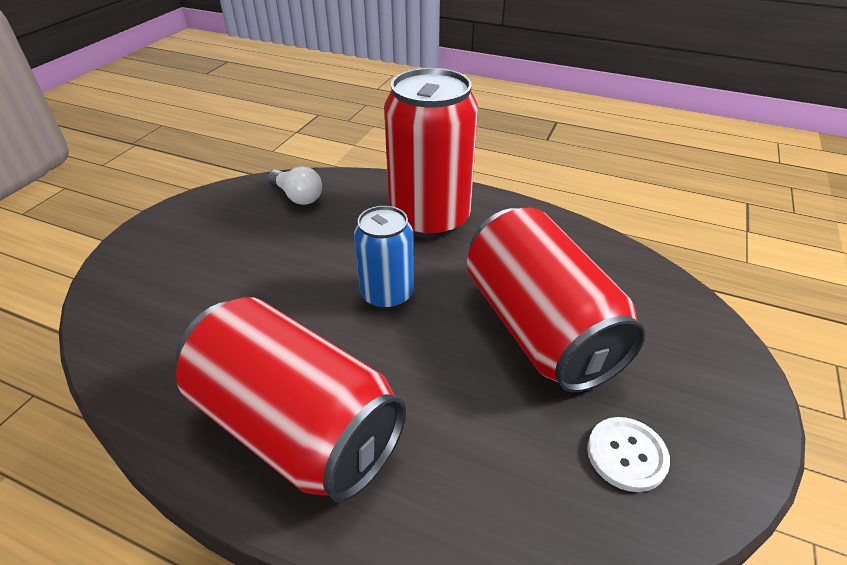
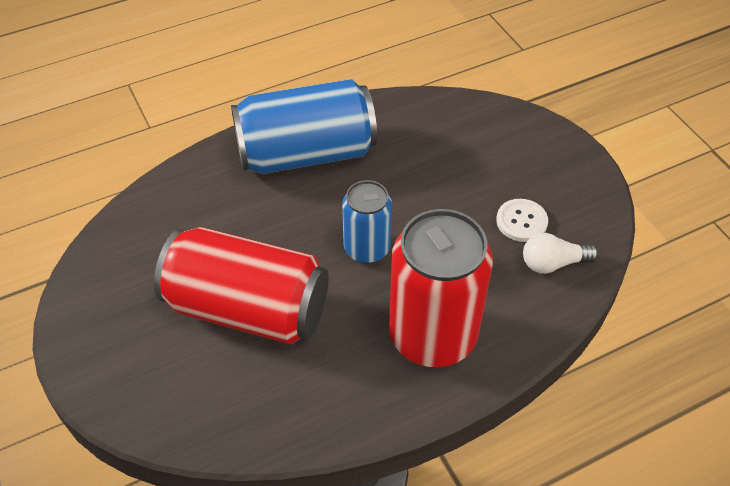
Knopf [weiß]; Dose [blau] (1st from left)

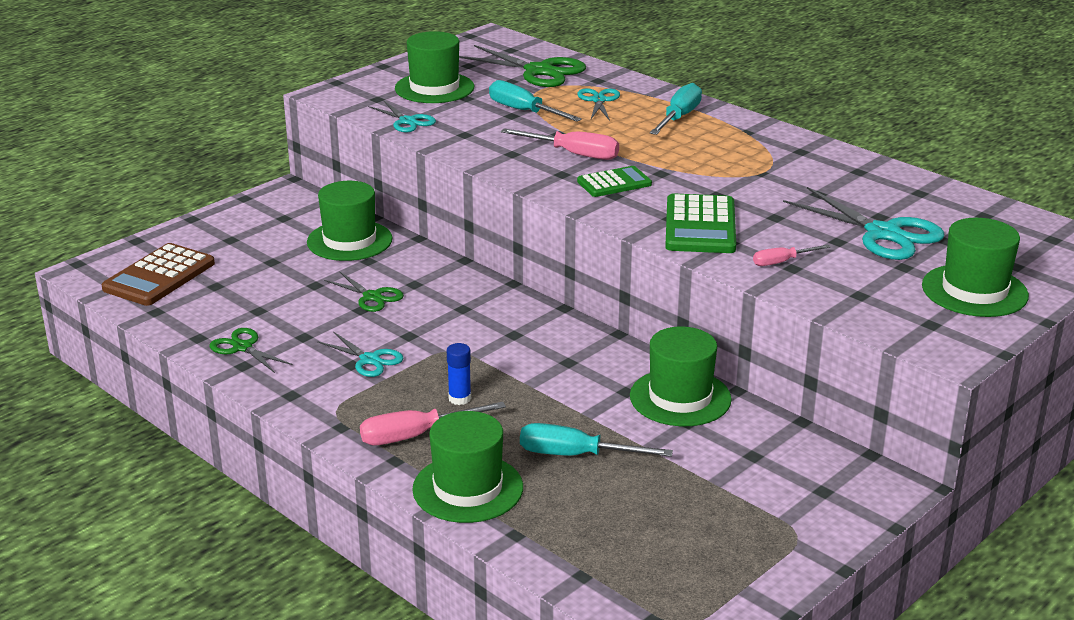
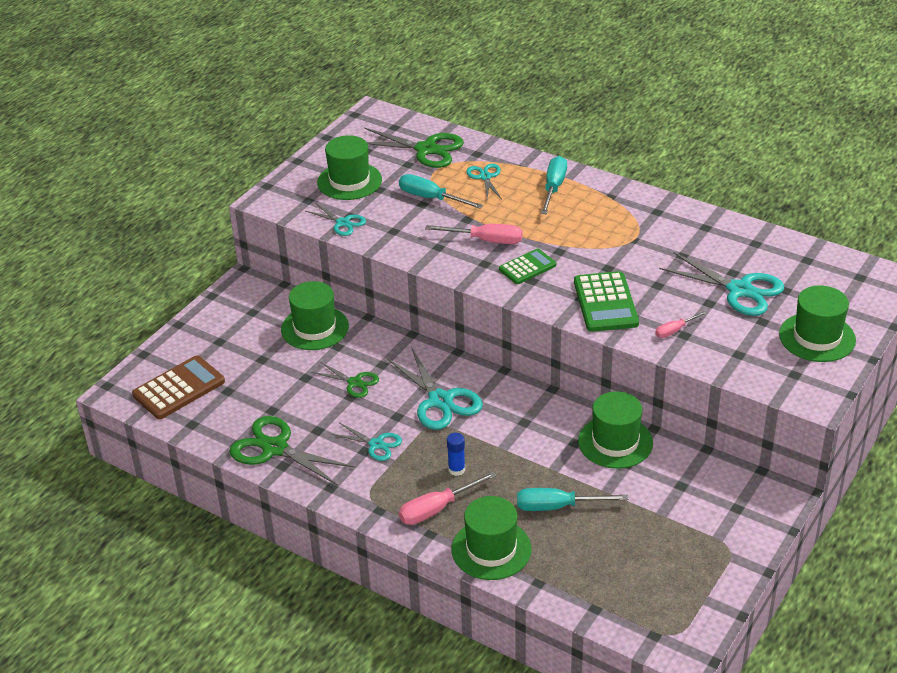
Schere [türkis] (3rd from left); Taschenrechner [braun]; Schere [grün] (1st from left)

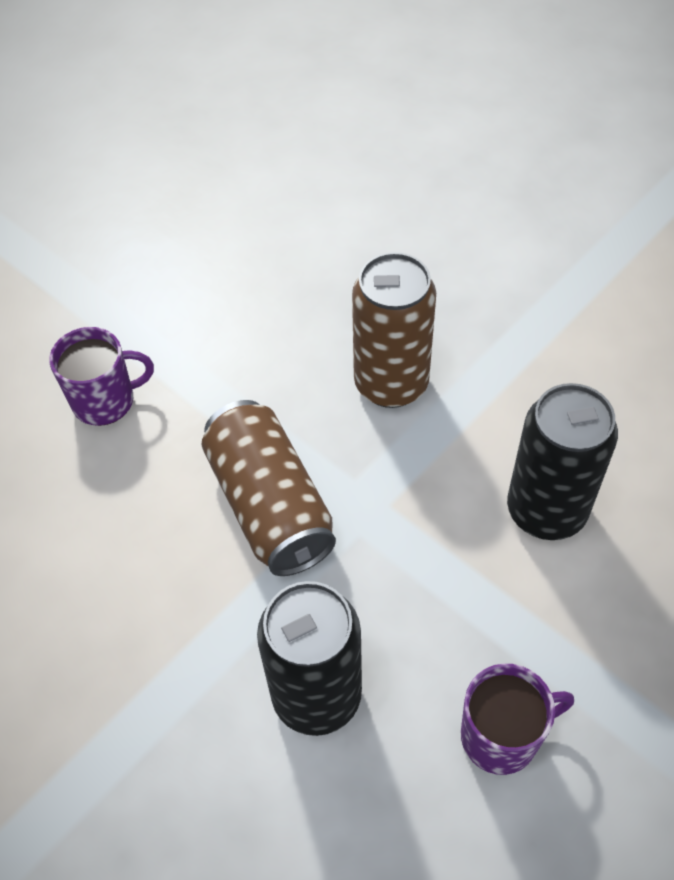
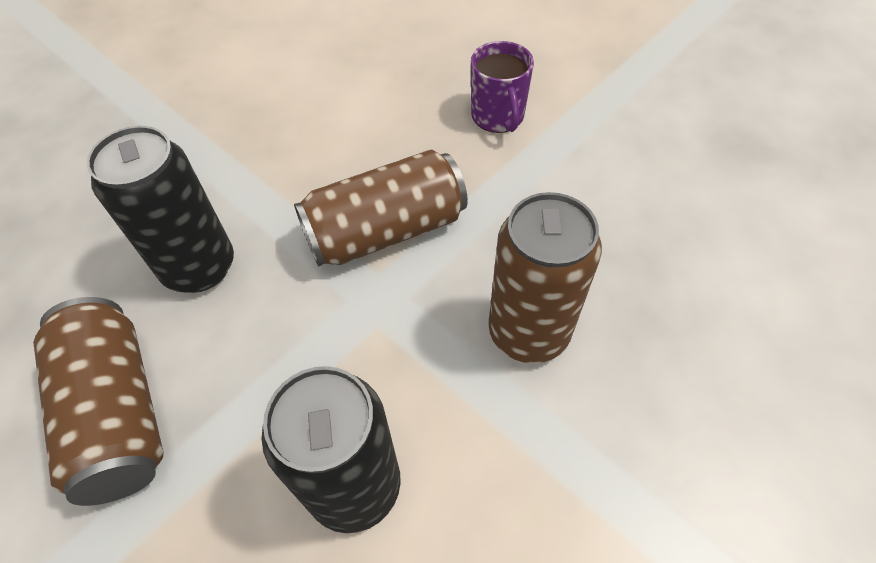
Dose [braun] (1st from left)

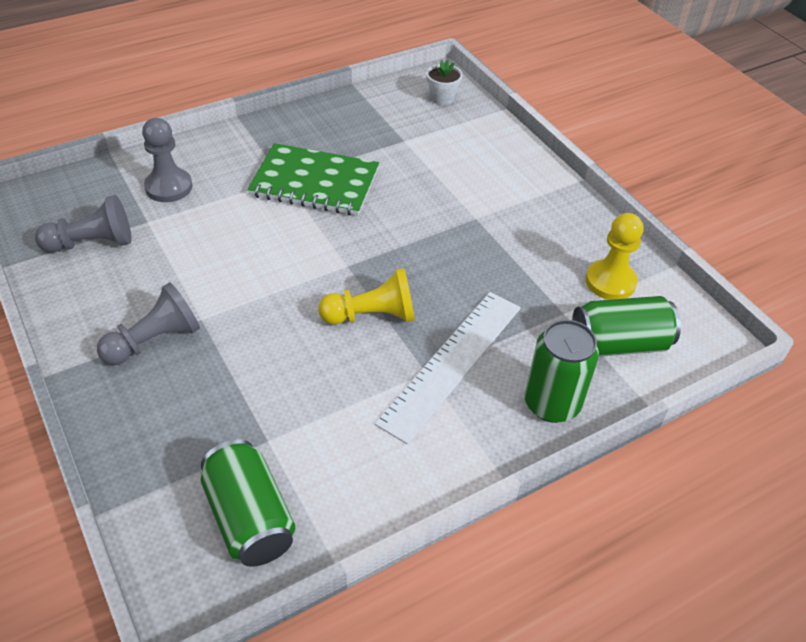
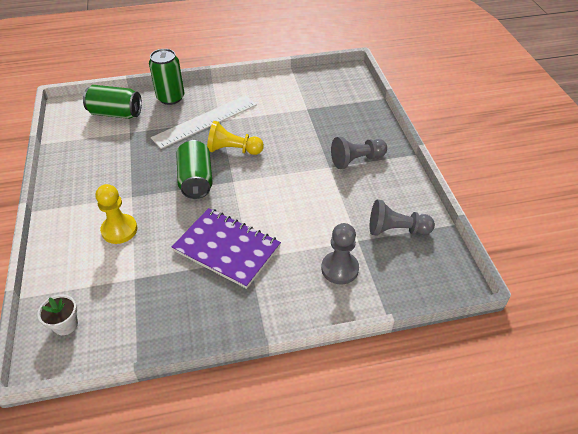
Dose [grün] (3rd from left); Bauer [gelb] (1st from left); Notizbuch [lila]

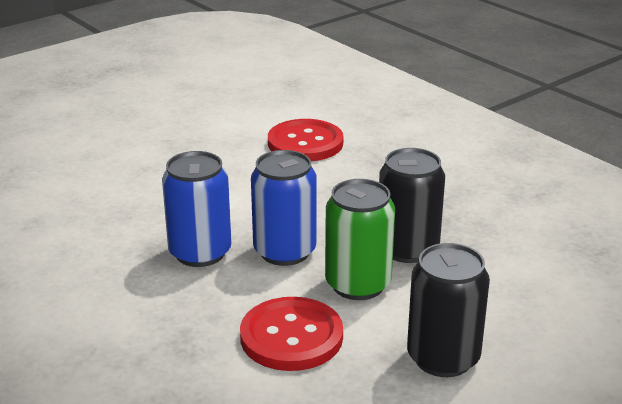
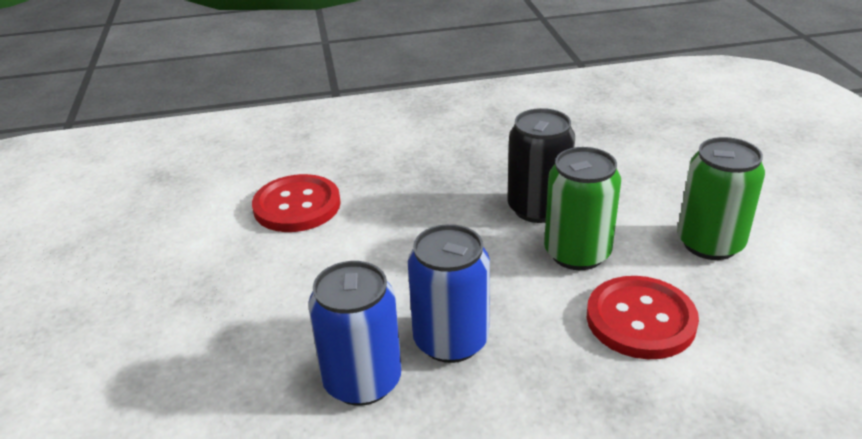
Dose [blau] (1st from left); Dose [grün] (2nd from left)

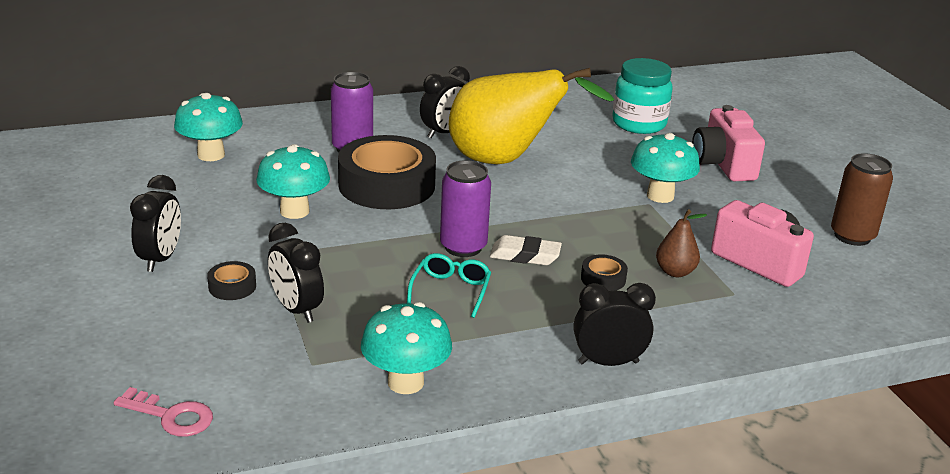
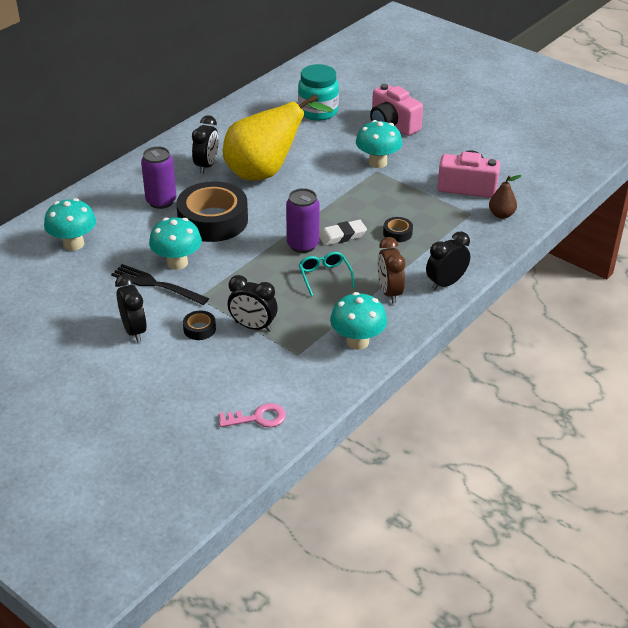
Dose [braun]; Gabel [schwarz]; Wecker [braun]; Birne [braun]

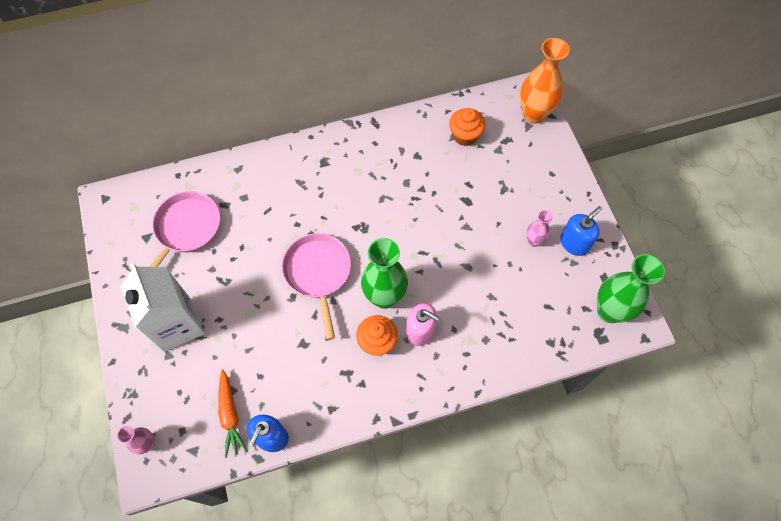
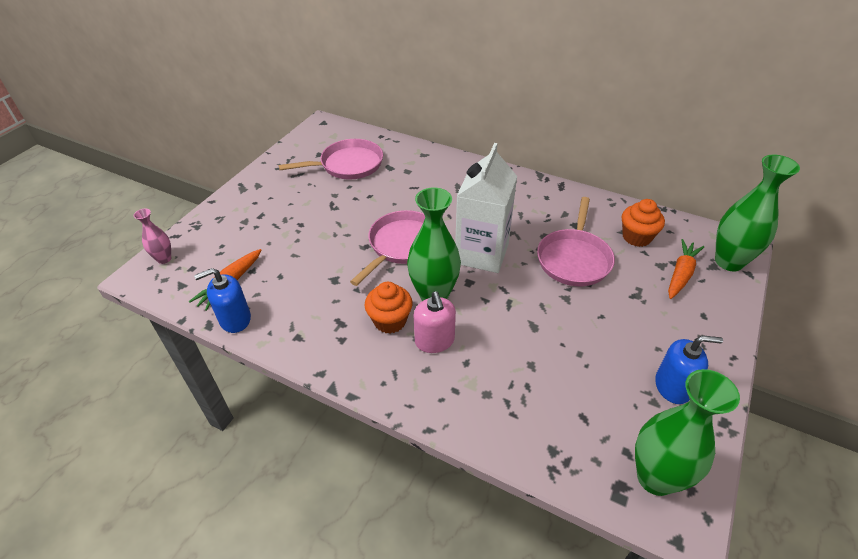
Vase [rosa] (2nd from left in the first image); Pfanne [rosa] (3rd from left); Karotte [orange] (2nd from left); Getränkekarton [weiß]; Vase [grün] (3rd from left)

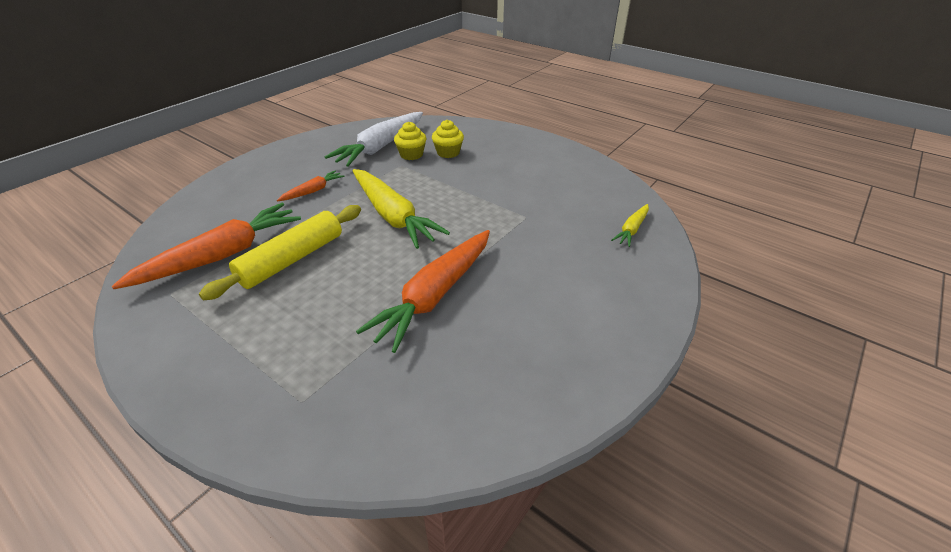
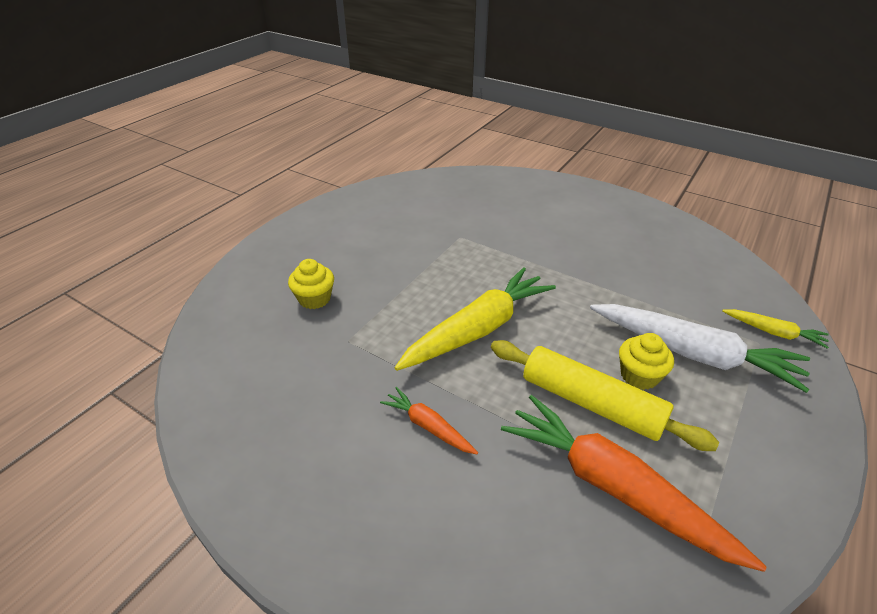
Karotte [orange] (3rd from left in the first image); Karotte [weiß]; Muffin [gelb] (2nd from left); Karotte [gelb] (2nd from left)

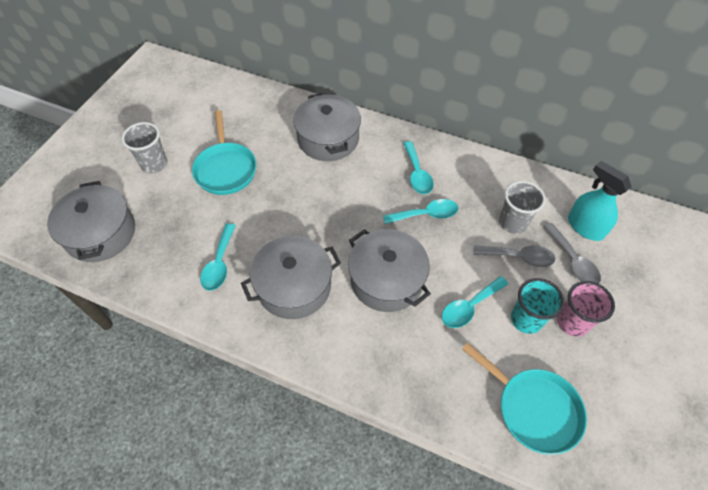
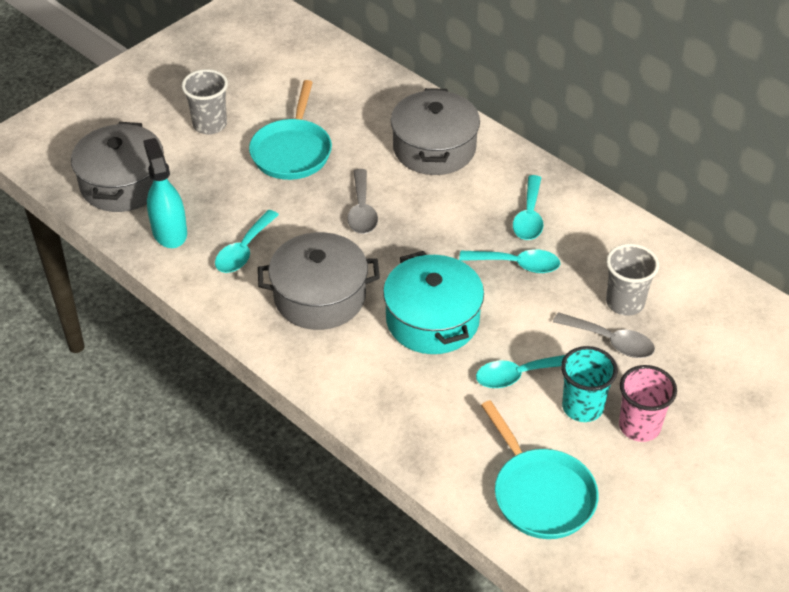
Löffel [grau] (1st from left); Sprühflasche [türkis]; Kochtopf [türkis]

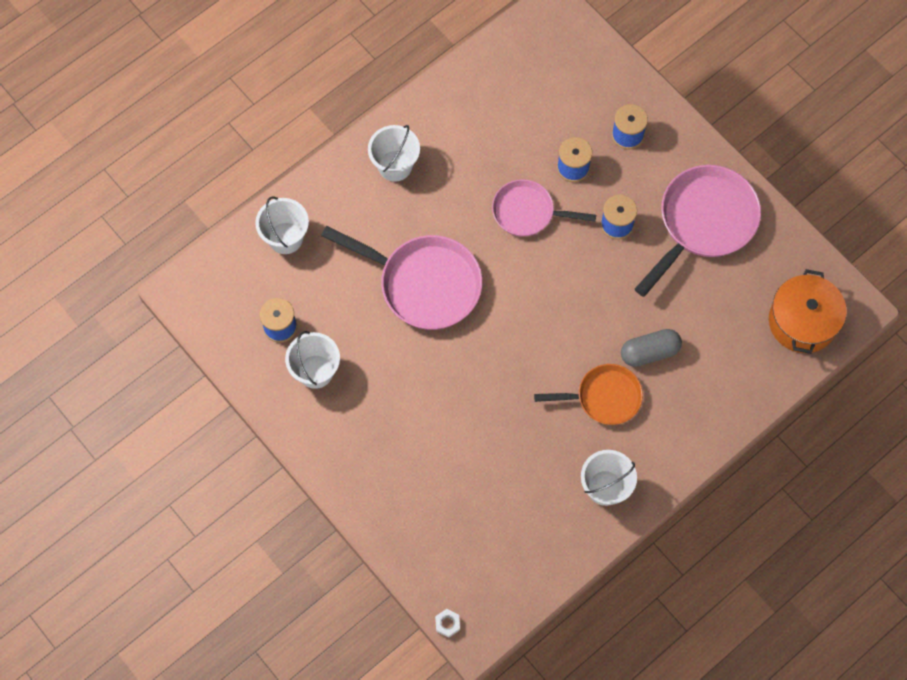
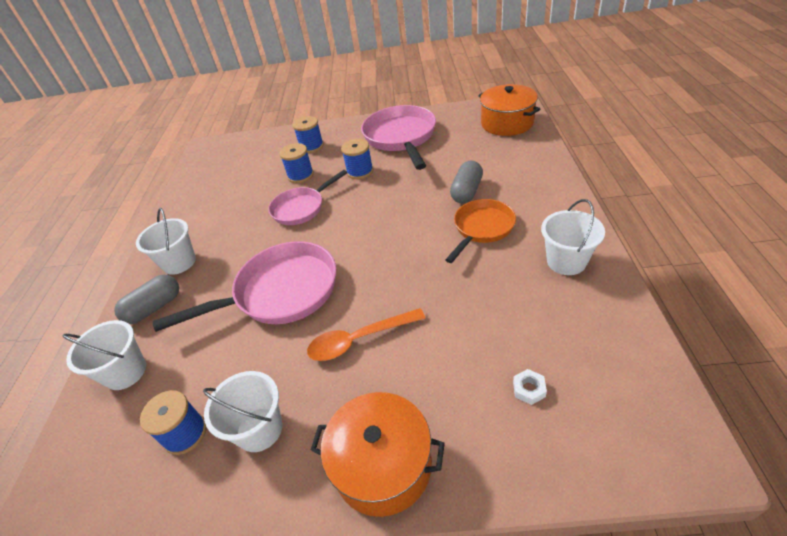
Kapsel [grau] (1st from left); Löffel [orange]; Kochtopf [orange] (1st from left); Sechskantmutter [weiß]

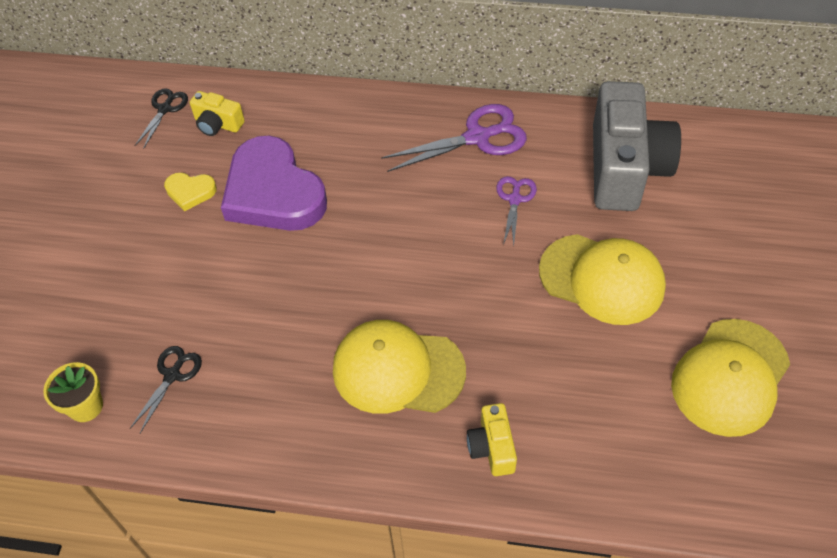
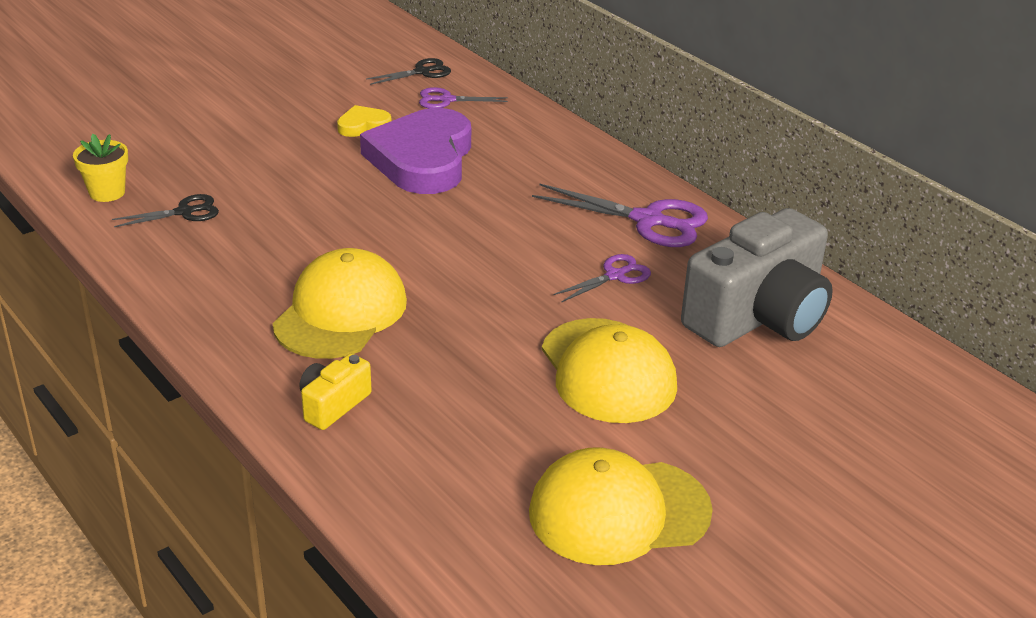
Schere [lila] (1st from left); Herz [gelb]; Kappe [gelb] (1st from left)

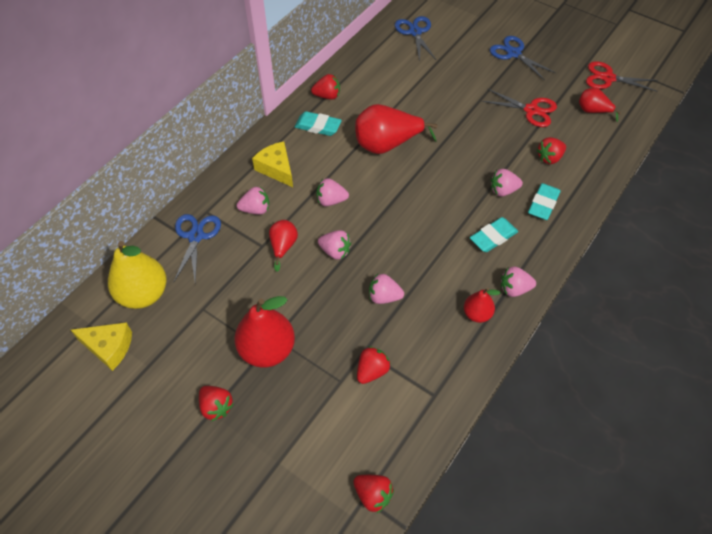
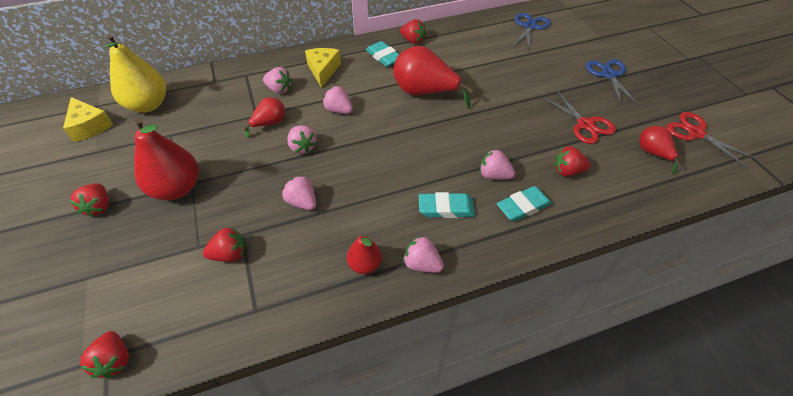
Schere [blau] (1st from left in the first image)

